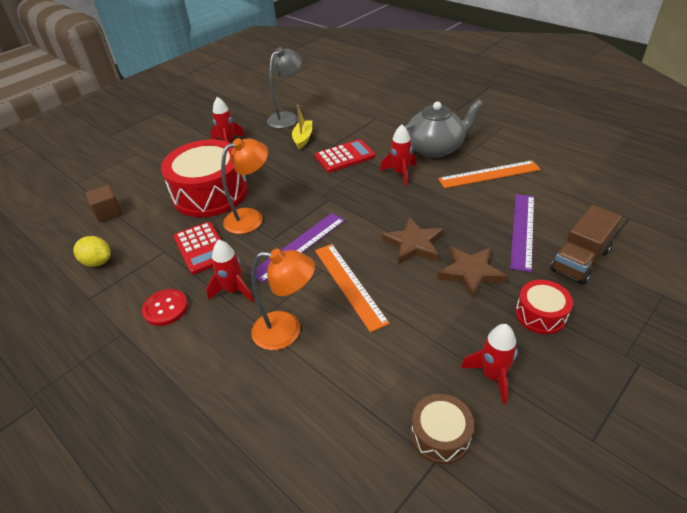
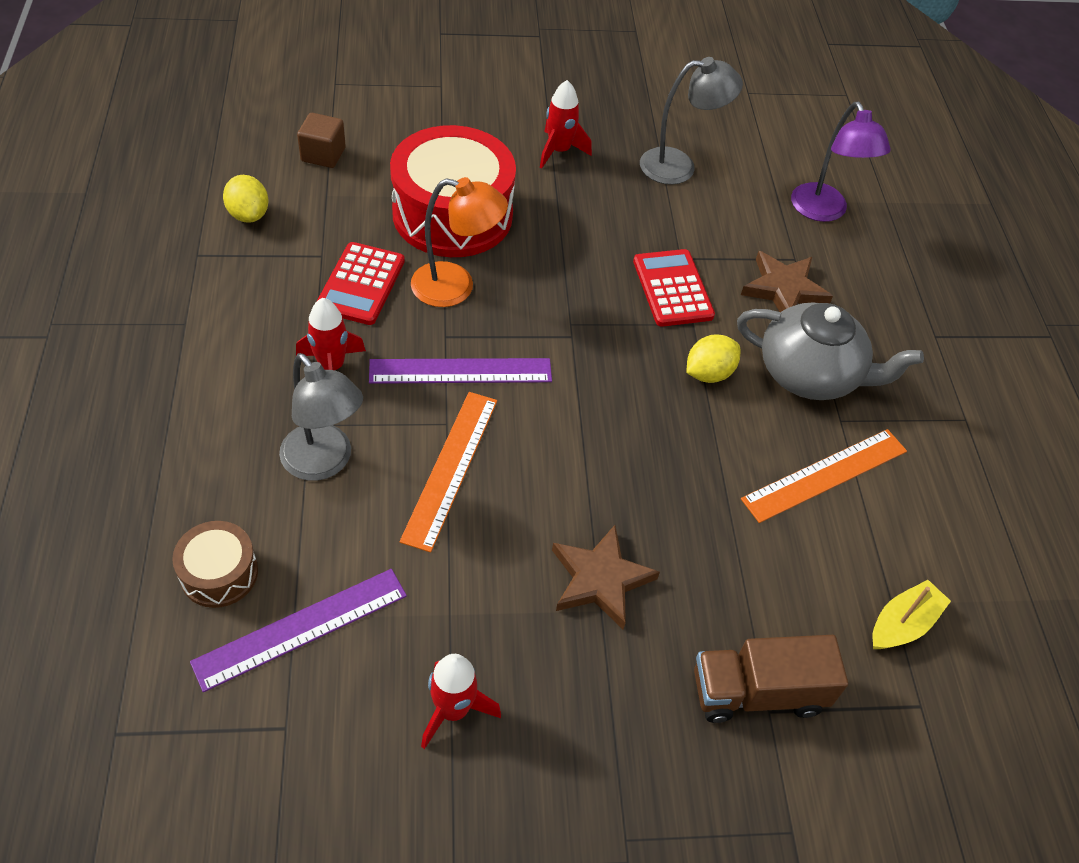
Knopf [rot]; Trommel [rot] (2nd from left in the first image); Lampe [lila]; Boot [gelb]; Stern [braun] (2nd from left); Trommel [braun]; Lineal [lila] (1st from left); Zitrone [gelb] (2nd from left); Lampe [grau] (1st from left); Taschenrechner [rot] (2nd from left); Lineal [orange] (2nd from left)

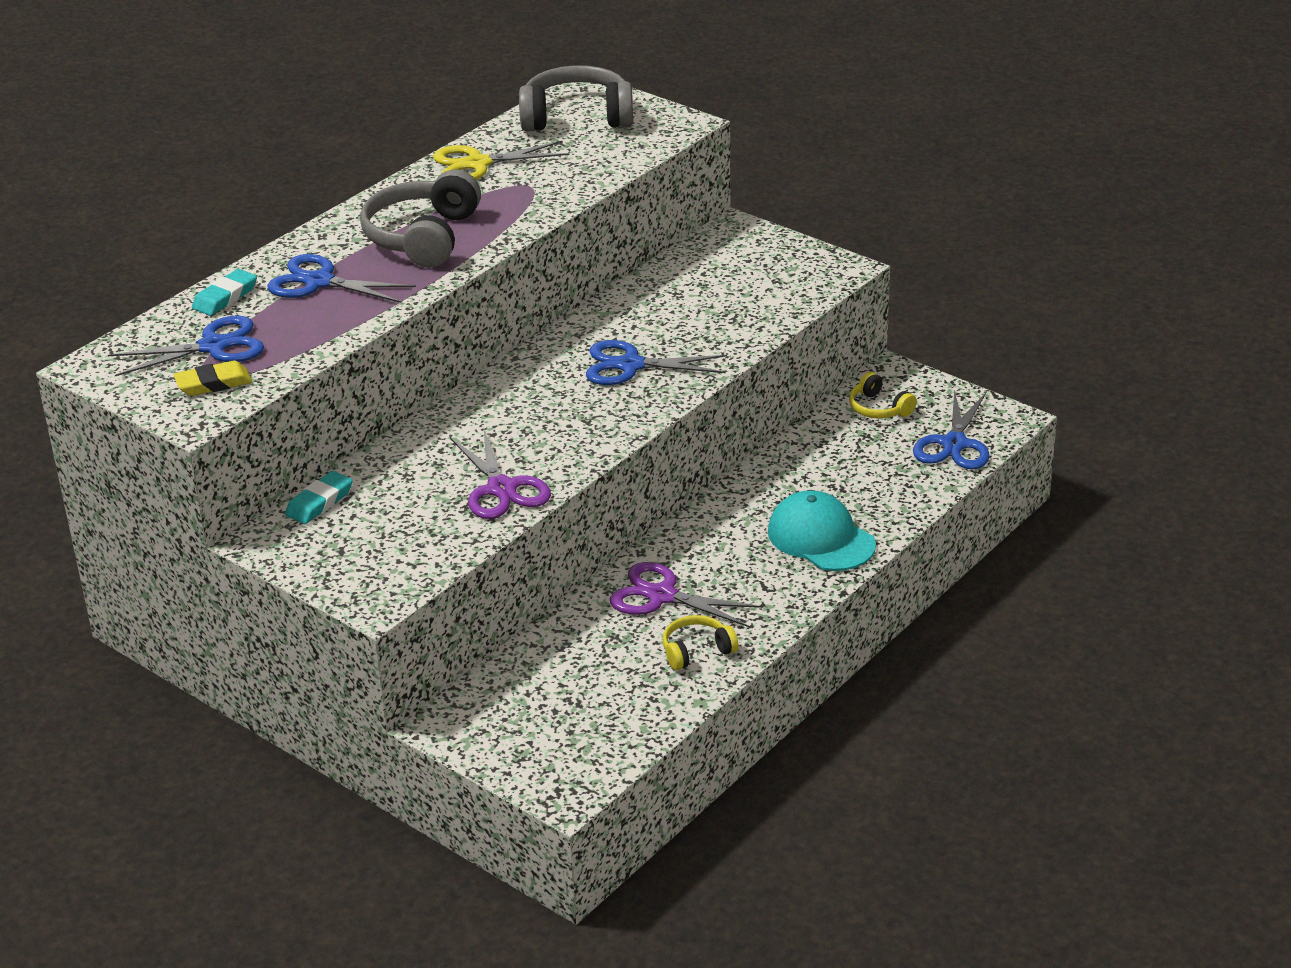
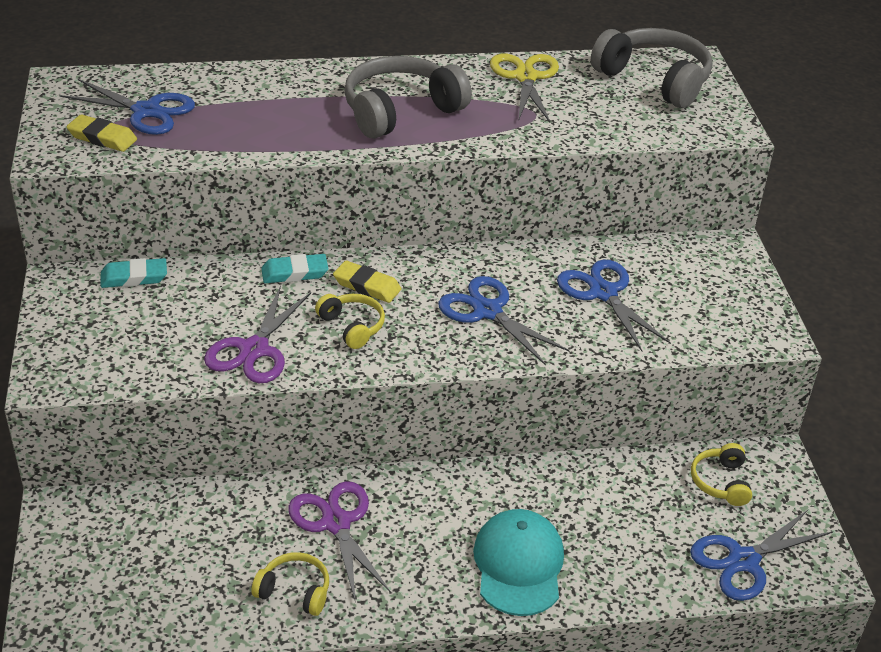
Kopfhörer [gelb] (2nd from left); Radiergummi [gelb] (2nd from left); Radiergummi [türkis] (2nd from left); Schere [blau] (3rd from left); Schere [gelb]

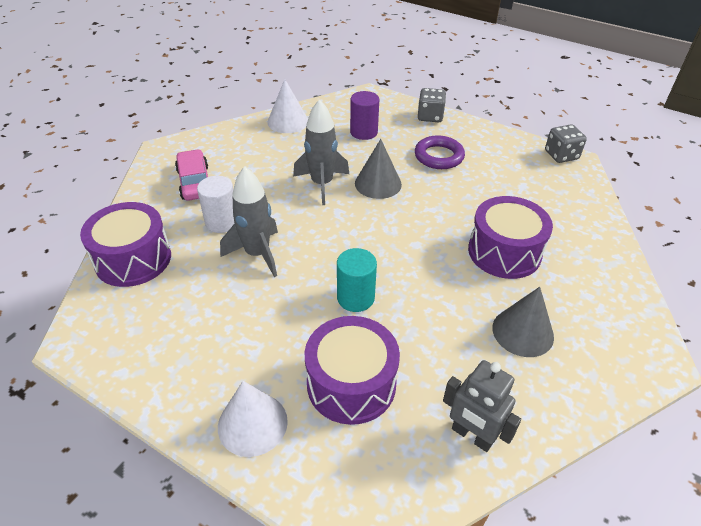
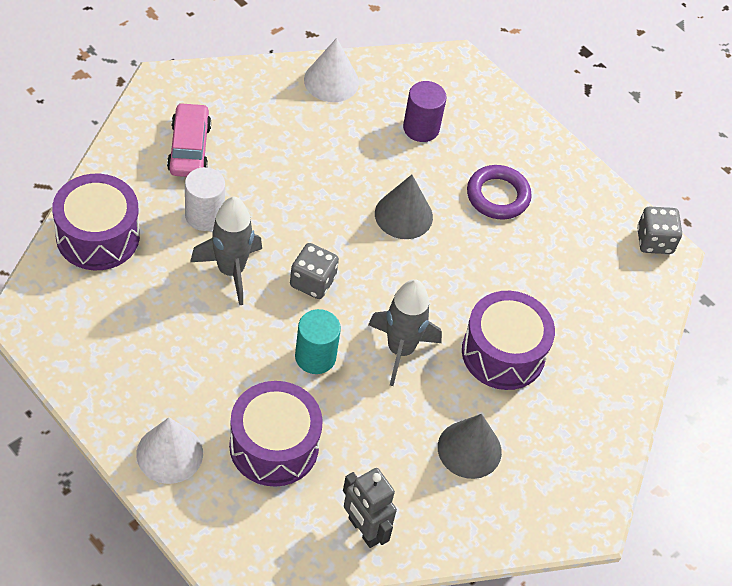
Rakete [grau] (2nd from left); Spielwürfel [grau] (1st from left)

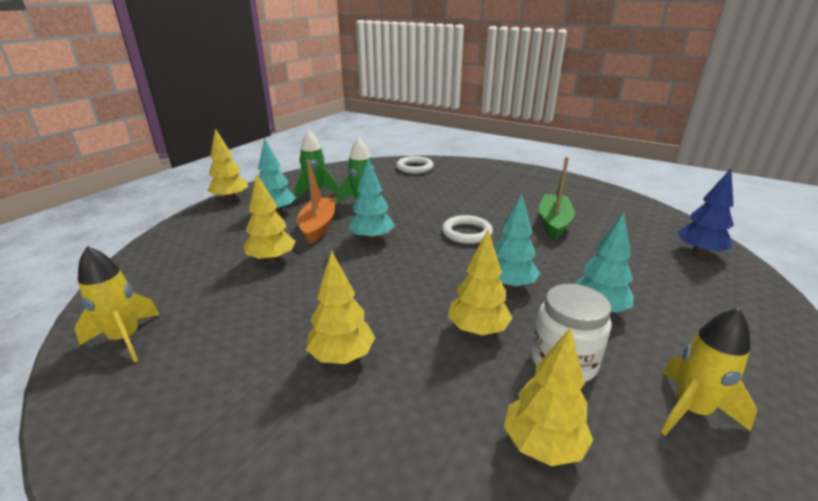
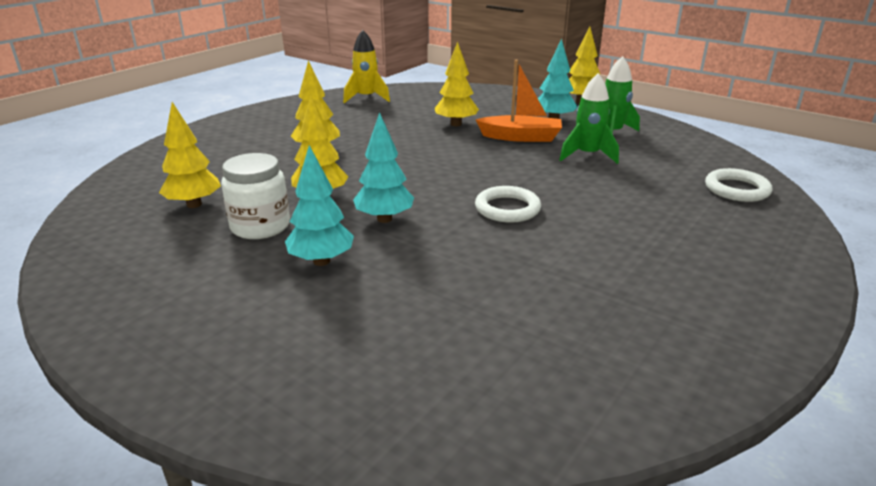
Baum [türkis] (2nd from left in the first image); Boot [grün]; Rakete [gelb] (2nd from left in the first image); Baum [blau]

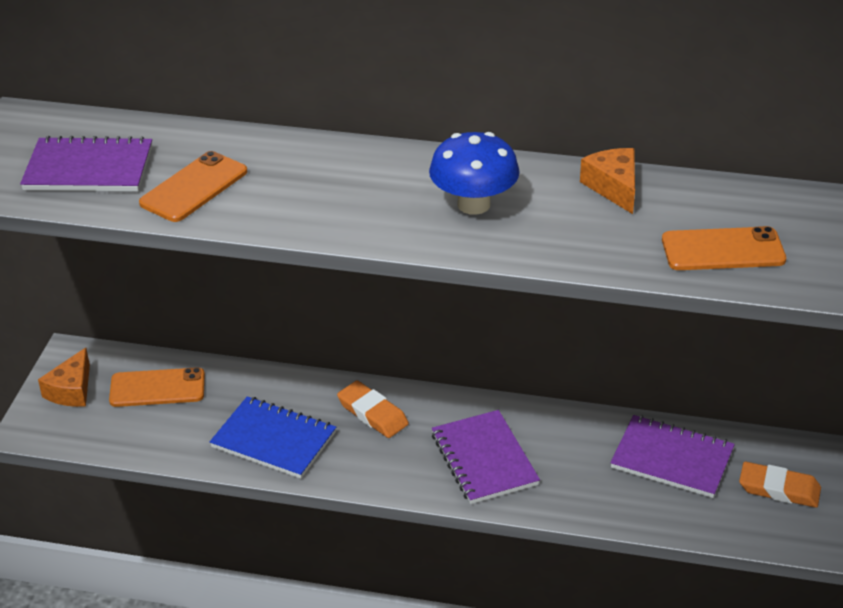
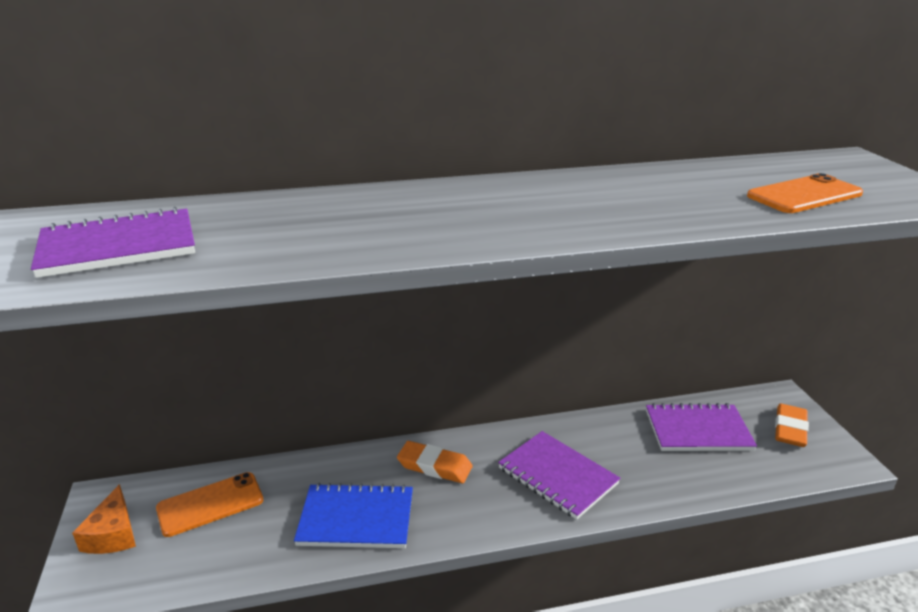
Handy [orange] (2nd from left in the first image); Pilz [blau]; Käse [orange] (2nd from left in the first image); Radiergummi [orange] (2nd from left)

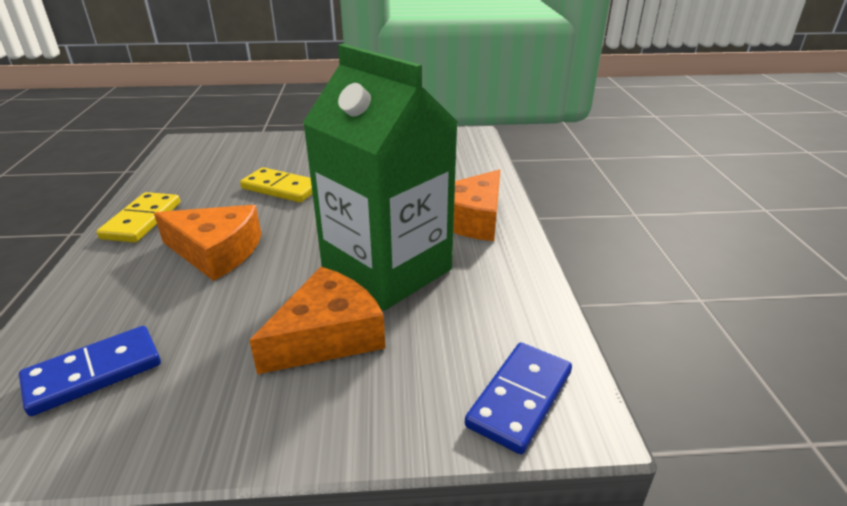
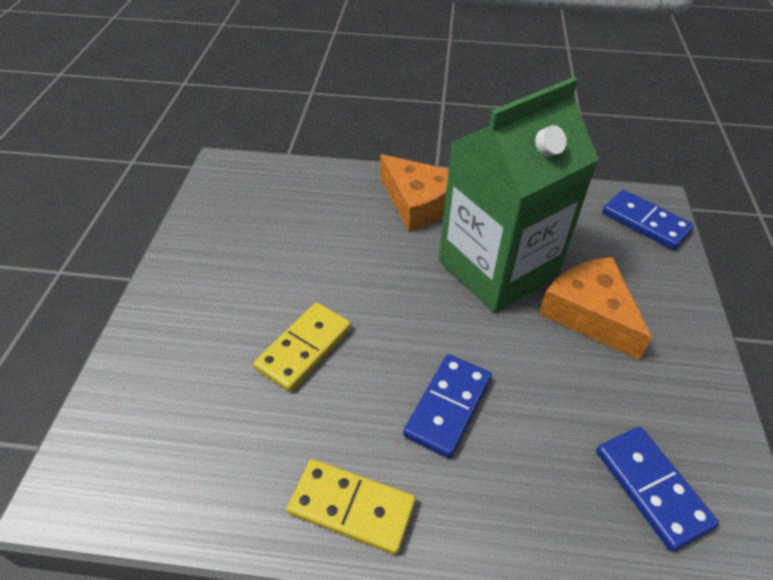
Dominostein [blau] (1st from left)

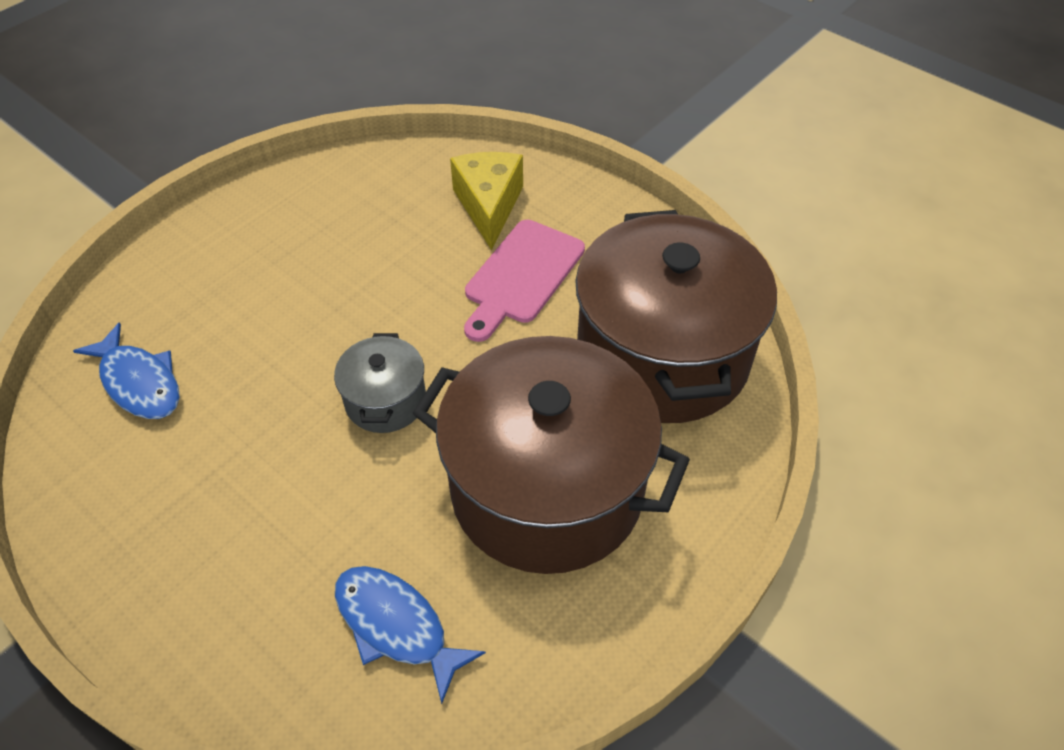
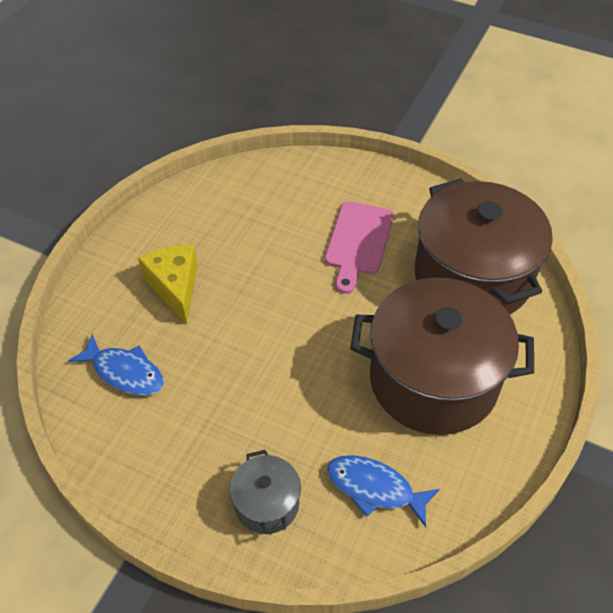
Kochtopf [grau]; Käse [gelb]

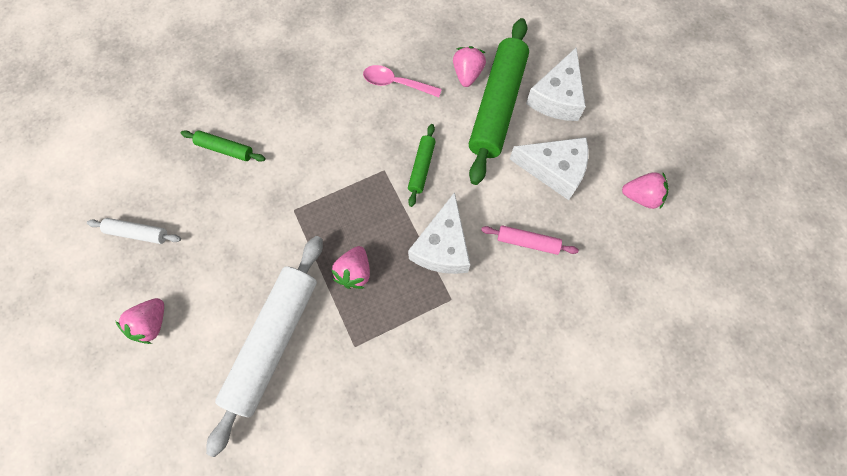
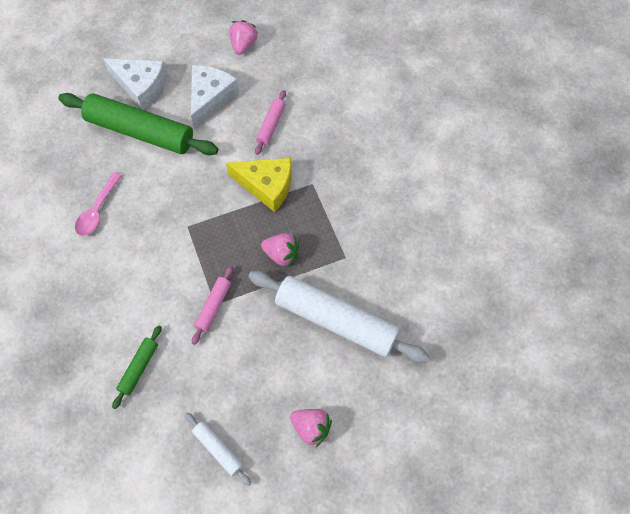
Nudelholz [grün] (2nd from left in the first image); Erdbeere [rosa] (3rd from left in the first image); Nudelholz [rosa] (1st from left); Käse [gelb]; Nudelholz [weiß] (1st from left)

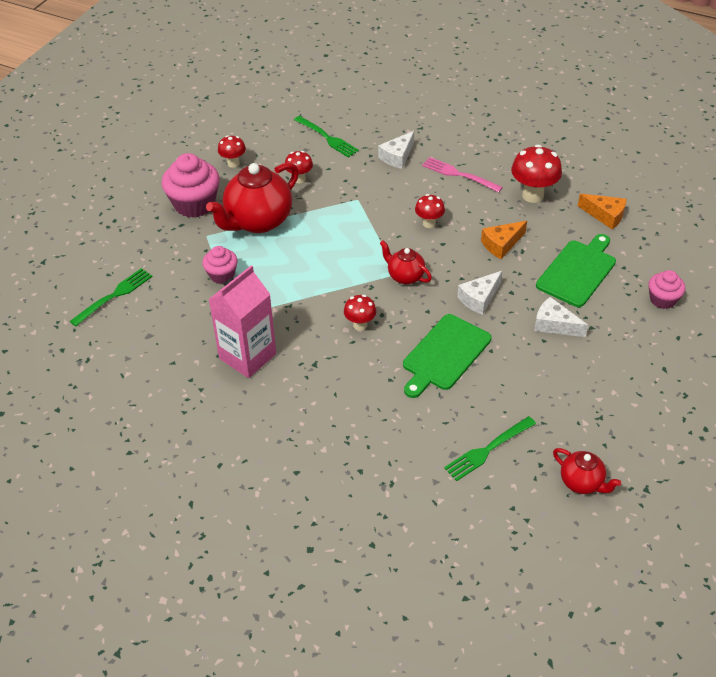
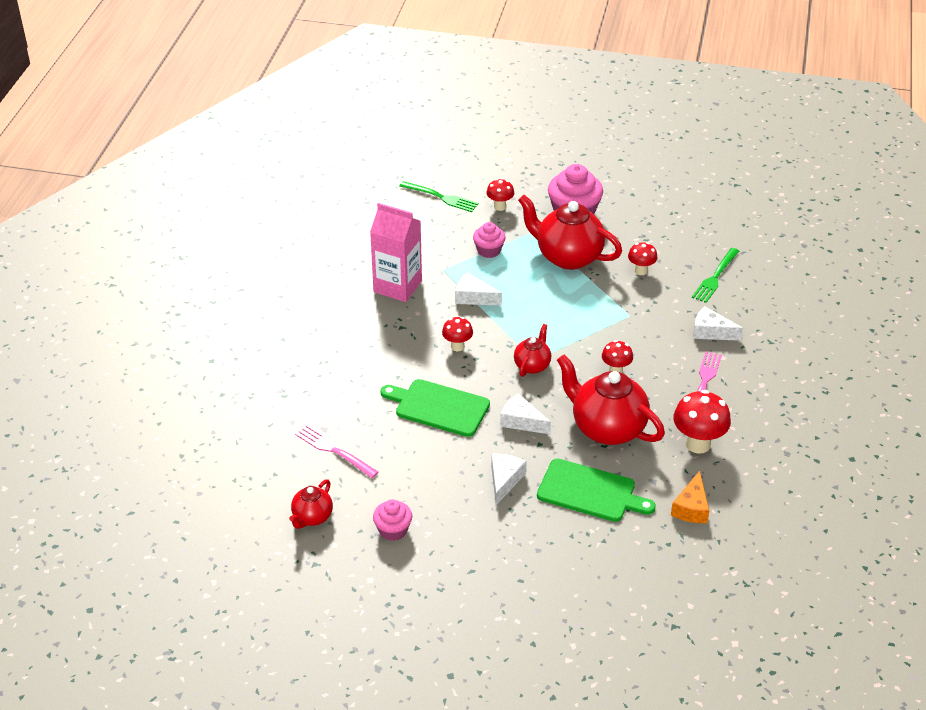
Käse [weiß] (1st from left); Pilz [rot] (2nd from left); Muffin [rosa] (1st from left); Teekanne [rot] (4th from left); Gabel [rosa] (1st from left)

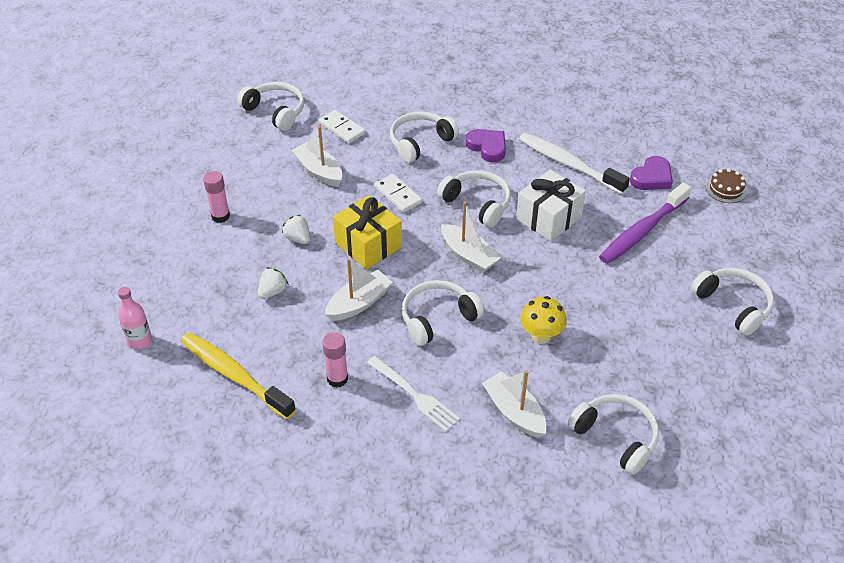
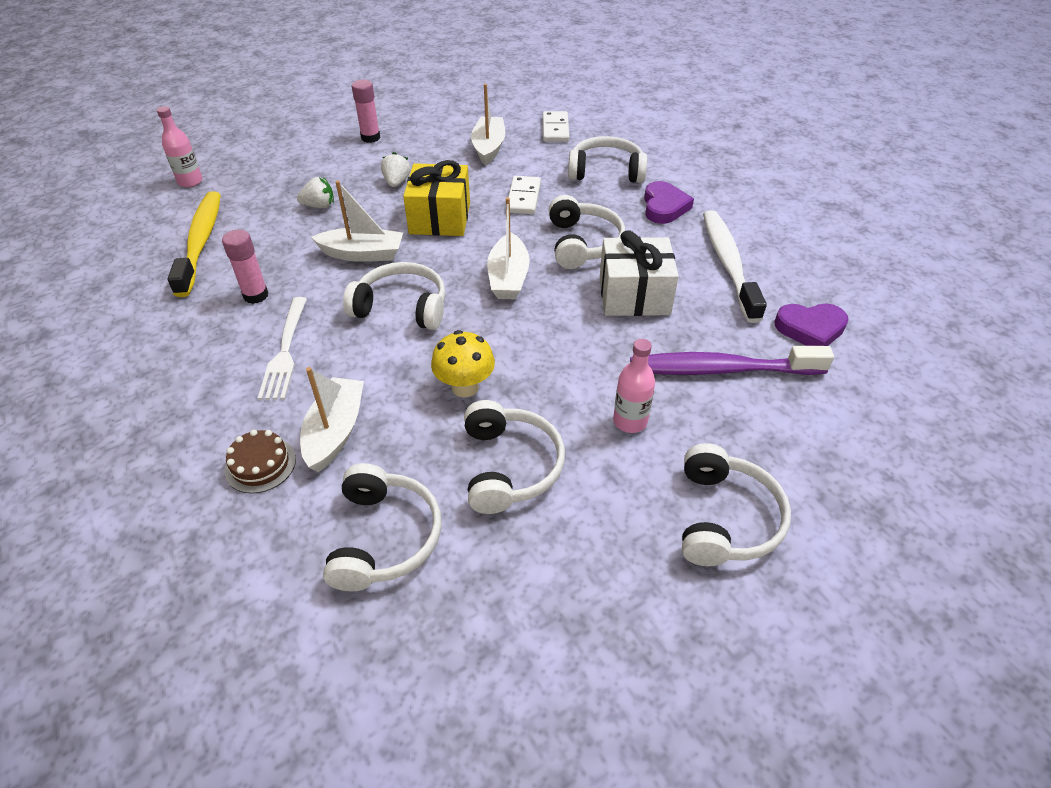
Flasche [rosa] (2nd from left); Kopfhörer [weiß] (3rd from left); Kuchen [braun]

